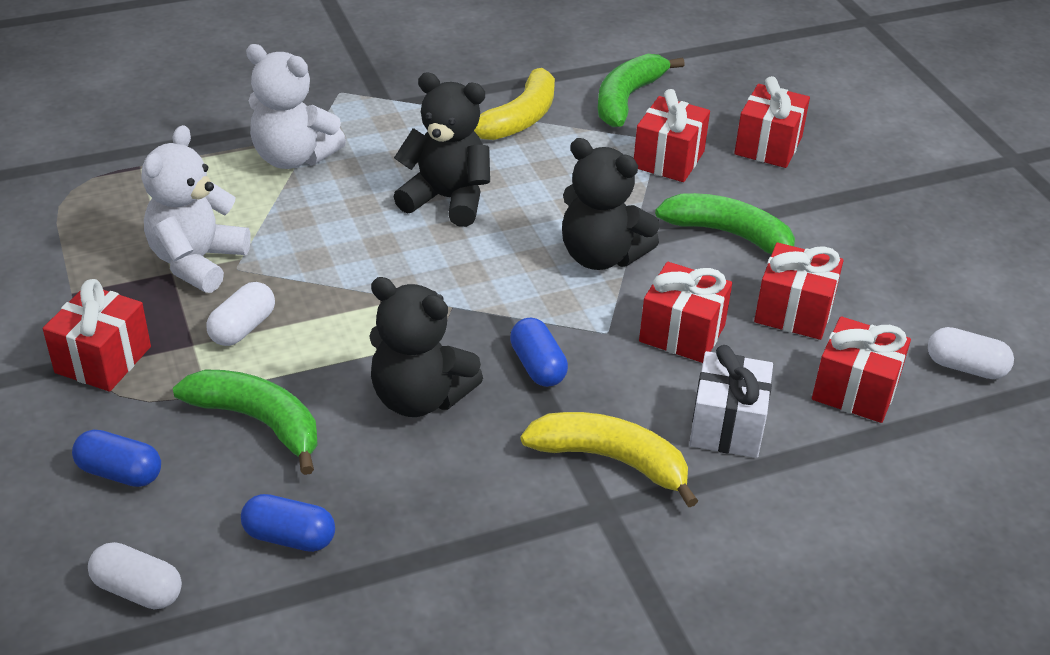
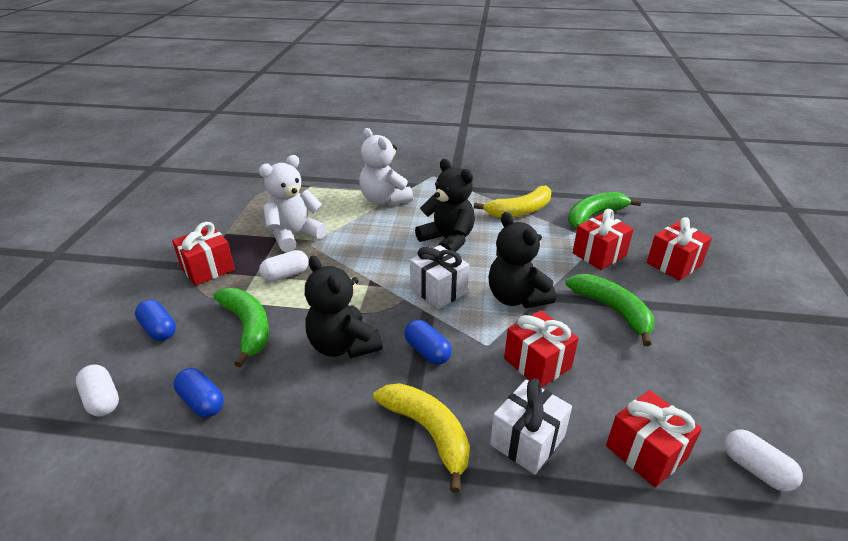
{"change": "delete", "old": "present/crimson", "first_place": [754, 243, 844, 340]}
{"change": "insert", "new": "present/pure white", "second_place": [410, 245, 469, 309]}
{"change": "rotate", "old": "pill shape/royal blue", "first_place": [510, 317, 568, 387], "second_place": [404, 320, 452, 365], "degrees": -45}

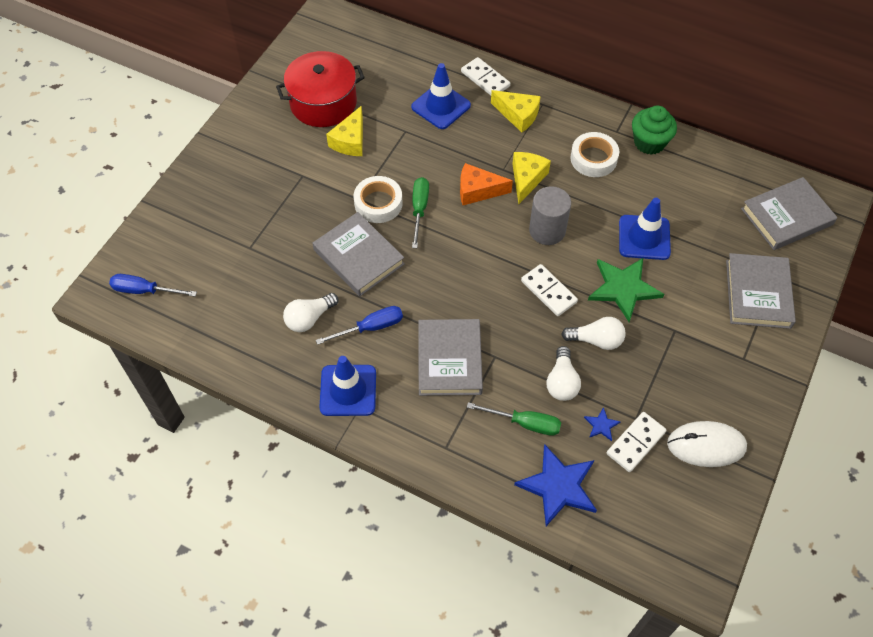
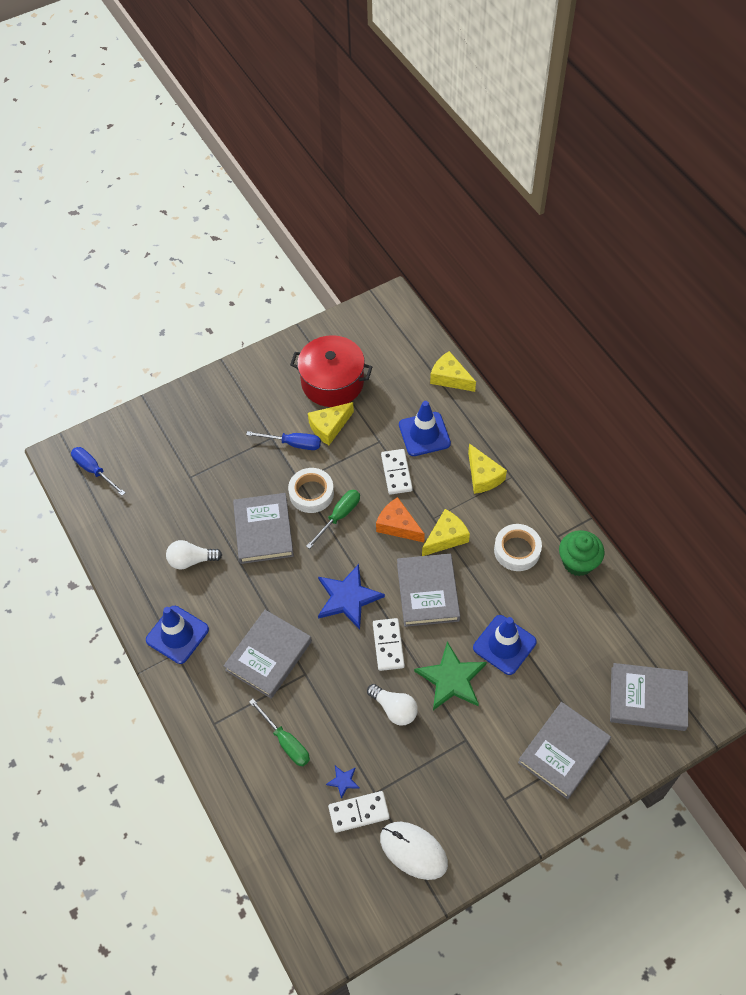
{"change": "delete", "old": "light bulb/pure white", "first_place": [546, 346, 581, 401]}
{"change": "insert", "new": "cheese wedge/yellow", "second_place": [430, 351, 476, 392]}
{"change": "move", "old": "hand screwdriver/royal blue", "first_place": [316, 306, 403, 345], "second_place": [246, 431, 321, 450]}
{"change": "move", "old": "domino/pure white", "first_place": [461, 57, 510, 96], "second_place": [381, 449, 413, 495]}
{"change": "move", "old": "five-pointed star/royal blue", "first_place": [514, 444, 597, 526], "second_place": [318, 564, 385, 629]}
{"change": "replace", "old": "cylinder/ash-grey", "new": "hardback/ash-grey", "first_place": [529, 186, 571, 245], "second_place": [397, 554, 460, 627]}

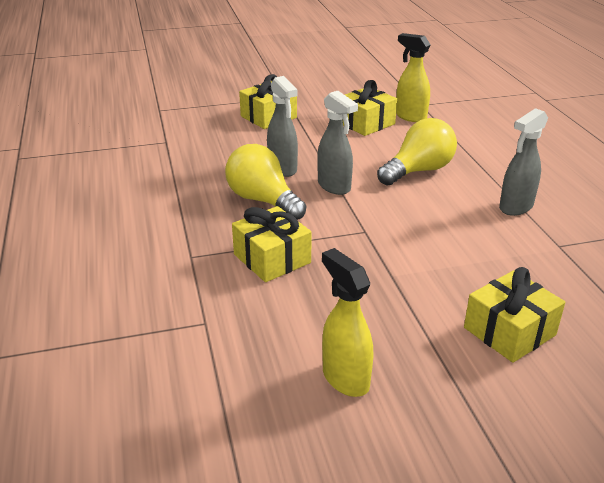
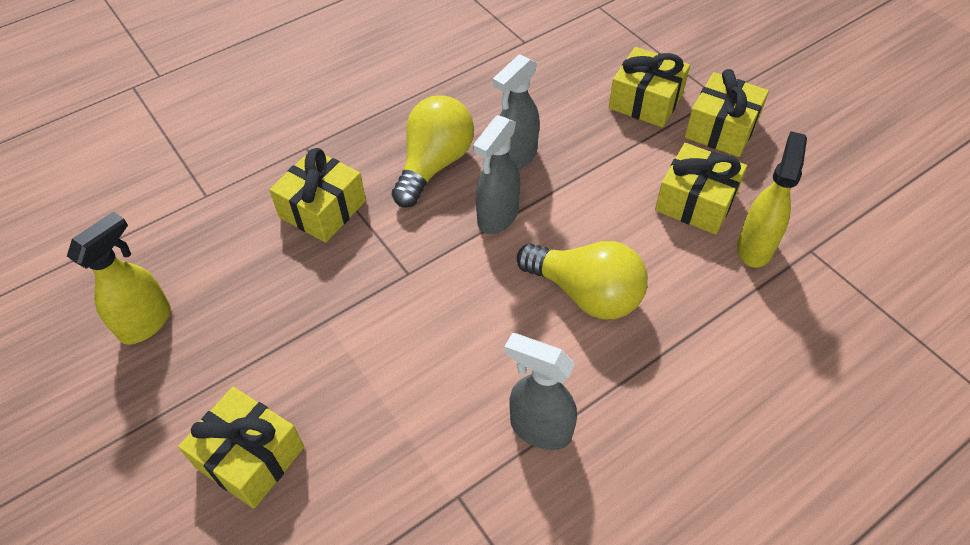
{"change": "insert", "new": "present/yellow", "second_place": [685, 69, 769, 157]}

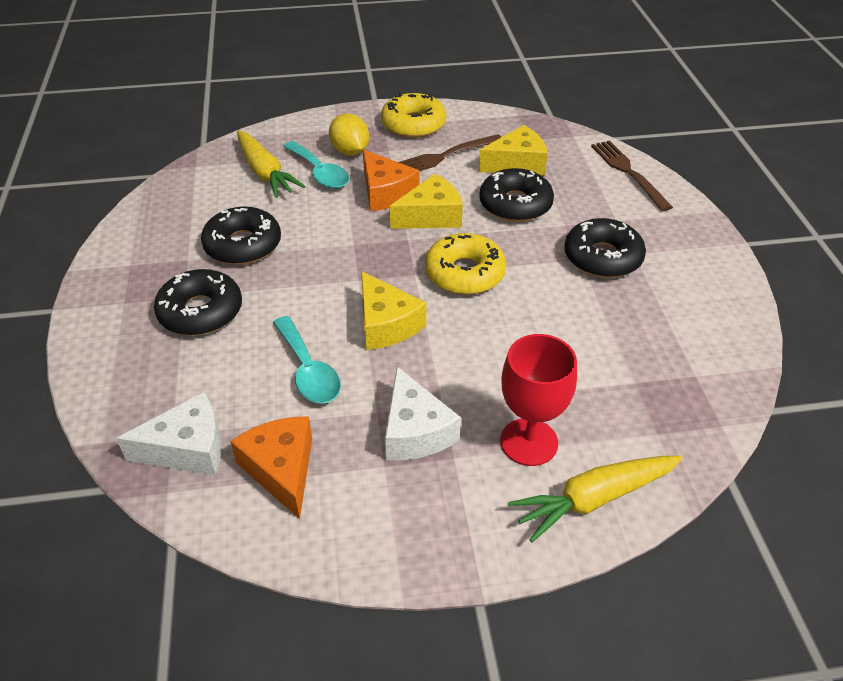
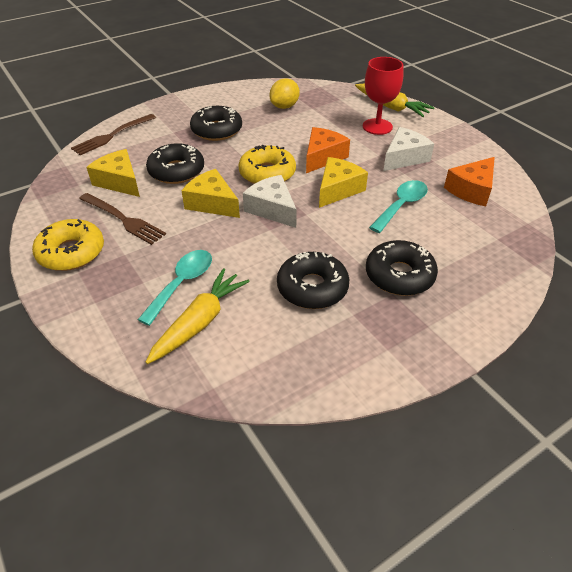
{"change": "move", "old": "cheese wedge/pure white", "first_place": [116, 392, 222, 475], "second_place": [243, 175, 297, 228]}
{"change": "move", "old": "toy lemon/yellow", "first_place": [329, 113, 369, 156], "second_place": [269, 78, 300, 109]}
{"change": "move", "old": "cheese wedge/bright orange", "first_place": [363, 150, 419, 211], "second_place": [306, 127, 350, 173]}

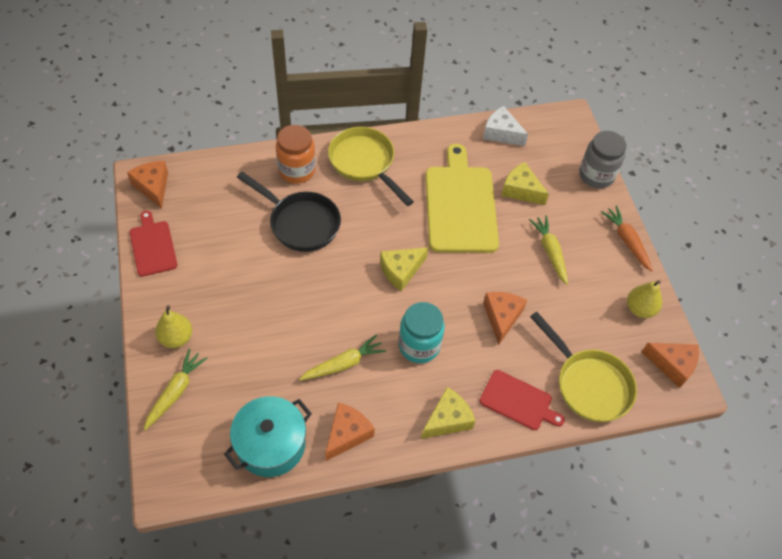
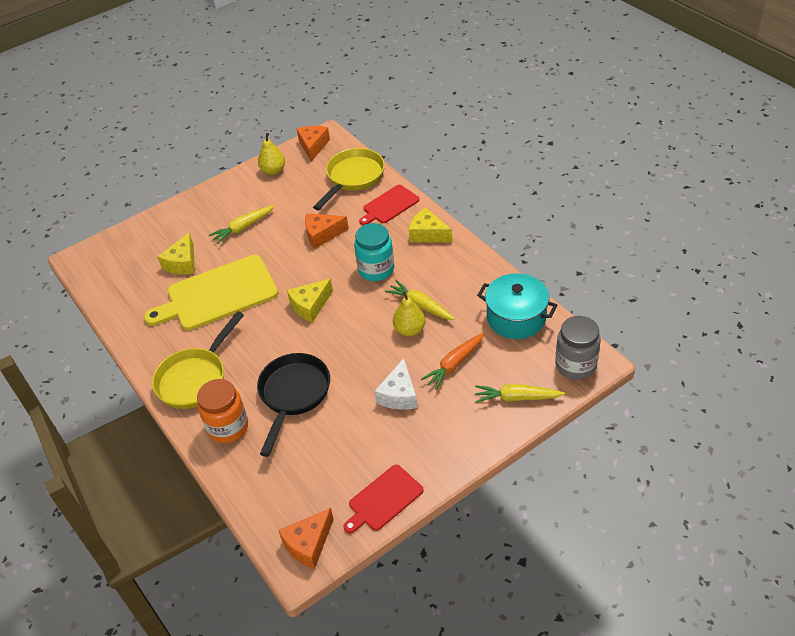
{"change": "delete", "old": "cheese wedge/bright orange", "first_place": [325, 403, 375, 461]}
{"change": "move", "old": "toy pear/yellow", "first_place": [155, 305, 192, 348], "second_place": [393, 291, 425, 336]}
{"change": "move", "old": "cheese wedge/pure white", "first_place": [483, 106, 528, 146], "second_place": [375, 358, 417, 410]}
{"change": "move", "old": "jar/ash-grey", "first_place": [579, 131, 626, 188], "second_place": [555, 316, 601, 380]}
{"change": "move", "old": "carrot/bright orange", "first_place": [601, 206, 653, 272], "second_place": [421, 333, 484, 390]}
{"change": "rotate", "old": "cheese wedge/yellow", "first_place": [380, 247, 428, 291], "second_place": [287, 279, 333, 323], "degrees": 105}
{"change": "rotate", "old": "chopping board/crimson", "first_place": [479, 370, 565, 430], "second_place": [359, 185, 420, 225], "degrees": -135}

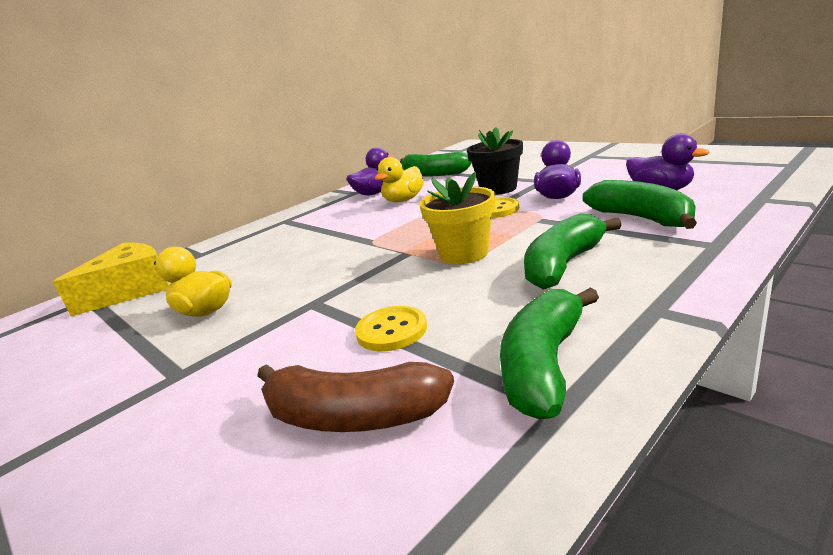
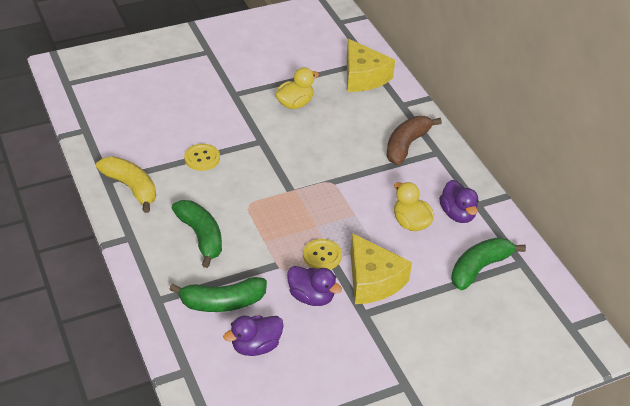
{"change": "delete", "old": "plant pot/yellow", "first_place": [419, 172, 495, 264]}
{"change": "move", "old": "banana fruit/russet", "first_place": [257, 362, 454, 432], "second_place": [386, 116, 442, 165]}
{"change": "replace", "old": "plant pot/black", "new": "cheese wedge/yellow", "first_place": [467, 127, 523, 195], "second_place": [350, 233, 412, 304]}
{"change": "recolor", "old": "banana fruit/green", "new": "banana fruit/yellow", "first_place": [500, 288, 599, 420], "second_place": [96, 156, 156, 213]}

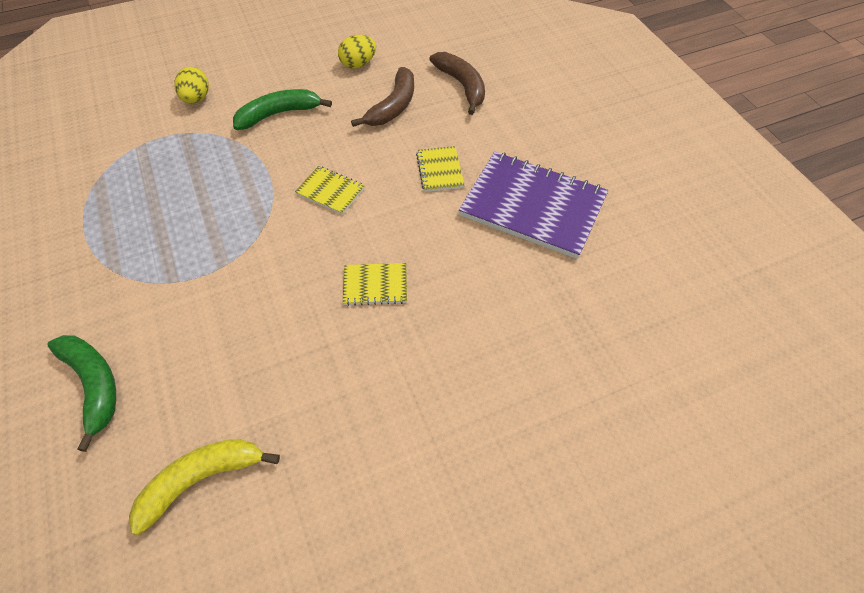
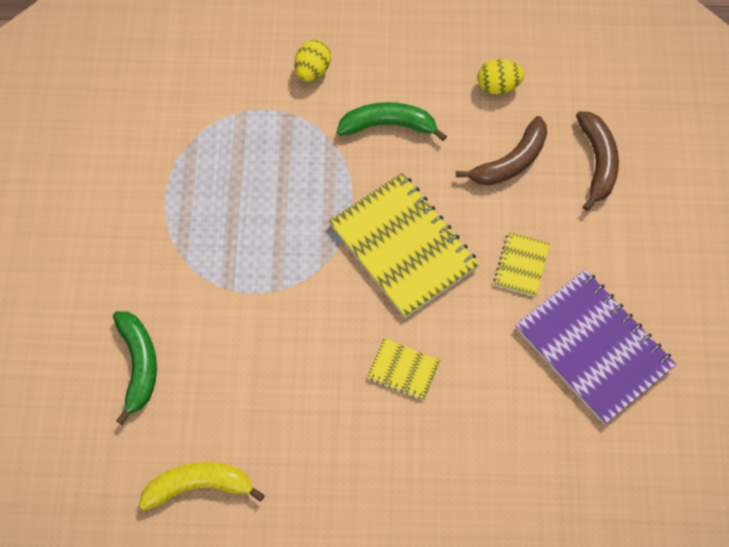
{"change": "resize", "old": "notepad/yellow", "first_place": [295, 166, 365, 215], "second_place": [329, 173, 480, 318], "factor": 2.16}

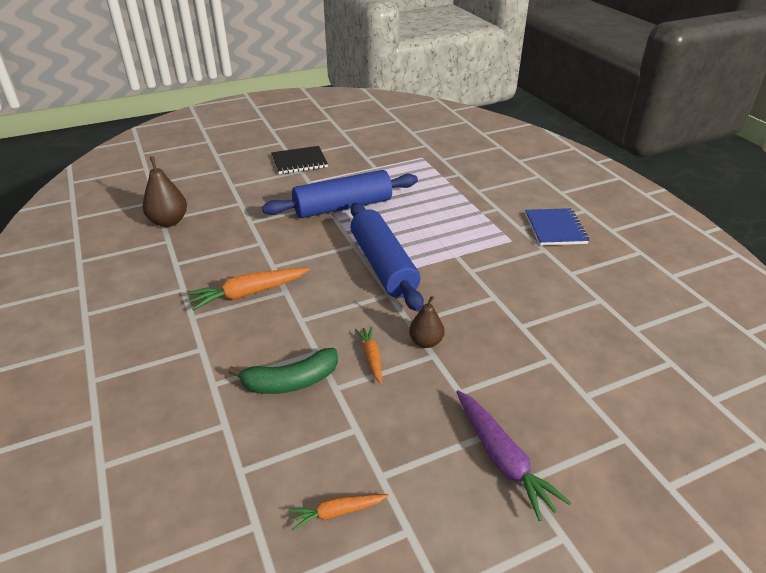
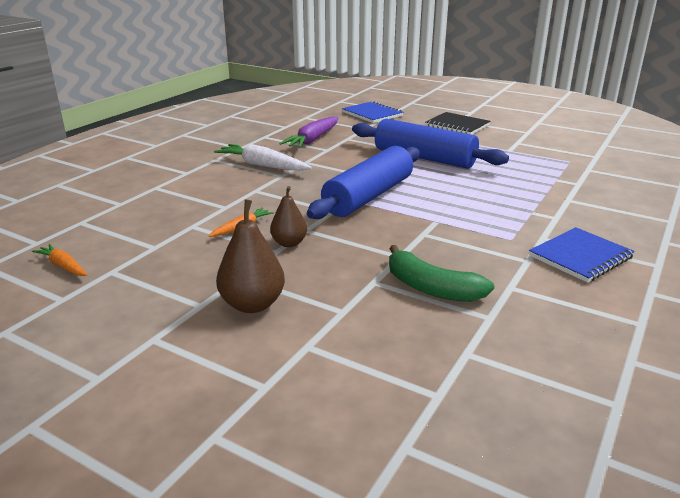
{"change": "insert", "new": "notepad/royal blue", "second_place": [342, 101, 404, 123]}
{"change": "move", "old": "toy pear/russet", "first_place": [143, 156, 187, 227], "second_place": [216, 199, 285, 313]}
{"change": "move", "old": "banana fruit/green", "first_place": [228, 348, 338, 394], "second_place": [389, 245, 495, 302]}
{"change": "move", "old": "carrot/violet", "first_place": [456, 390, 571, 521], "second_place": [279, 116, 338, 148]}
{"change": "recolor", "old": "carrot/bright orange", "new": "carrot/pure white", "first_place": [187, 268, 310, 311], "second_place": [214, 144, 312, 171]}

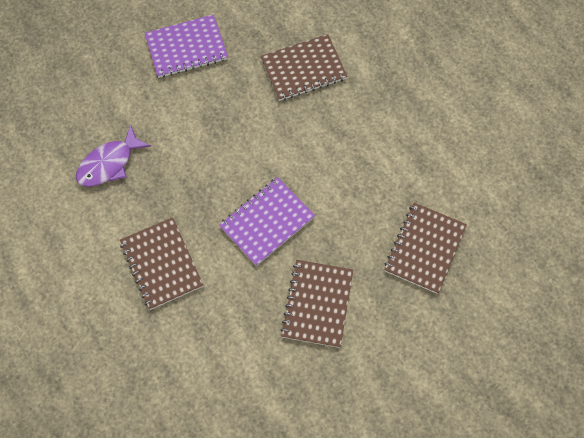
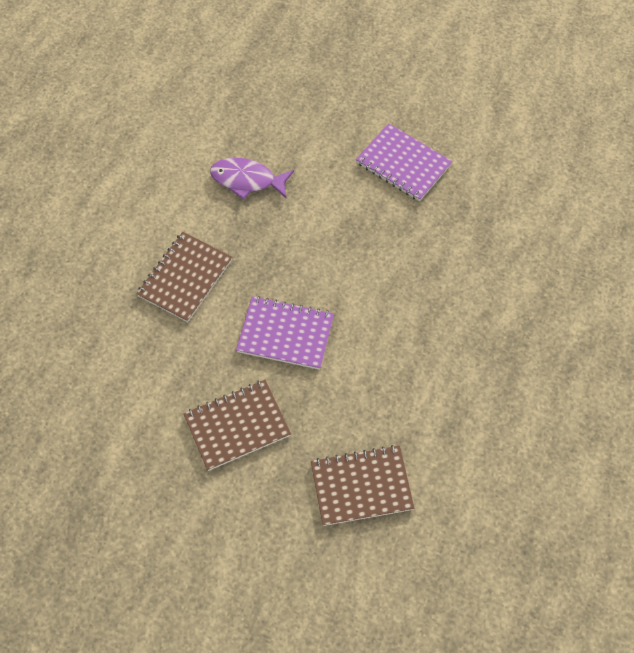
{"change": "delete", "old": "notepad/russet", "first_place": [260, 34, 347, 101]}

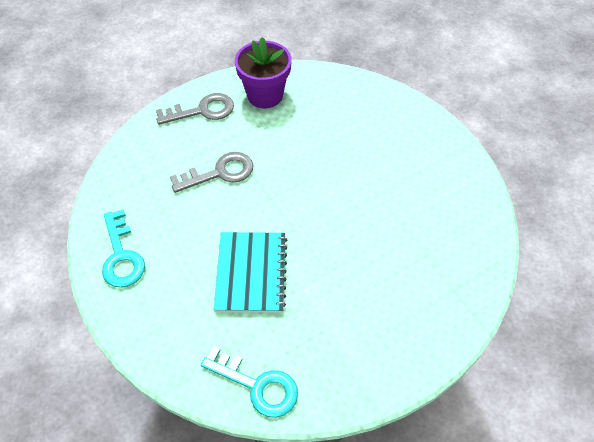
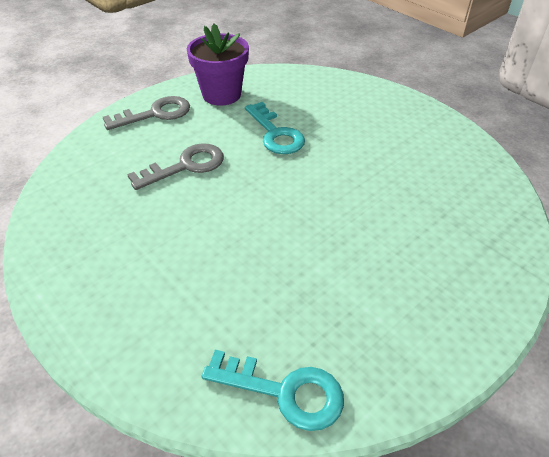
{"change": "delete", "old": "notepad/turquoise", "first_place": [214, 232, 287, 313]}
{"change": "move", "old": "door key/turquoise", "first_place": [102, 209, 145, 288], "second_place": [245, 102, 305, 154]}

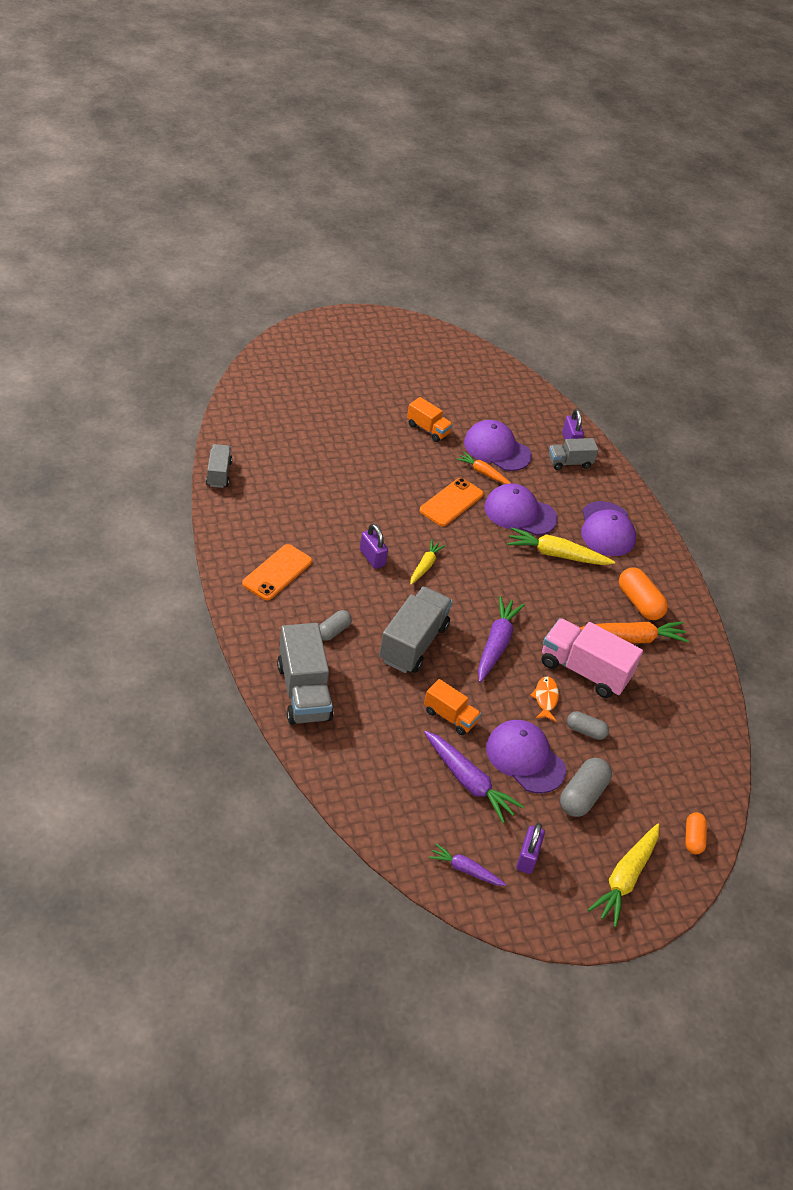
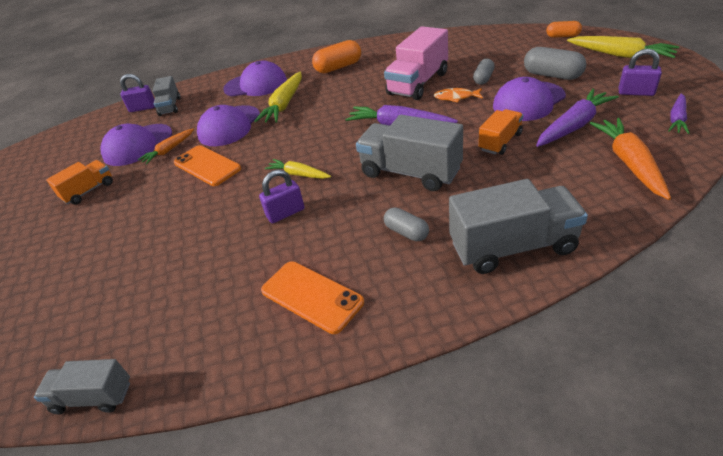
{"change": "move", "old": "carrot/bright orange", "first_place": [580, 622, 689, 643], "second_place": [590, 118, 671, 200]}

